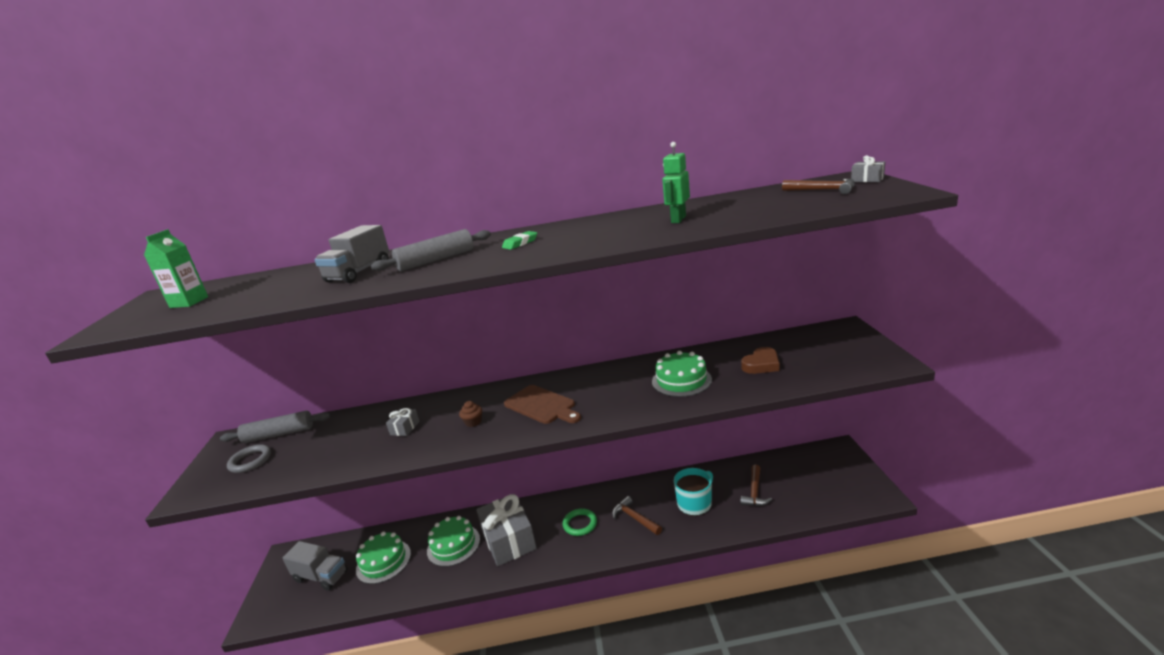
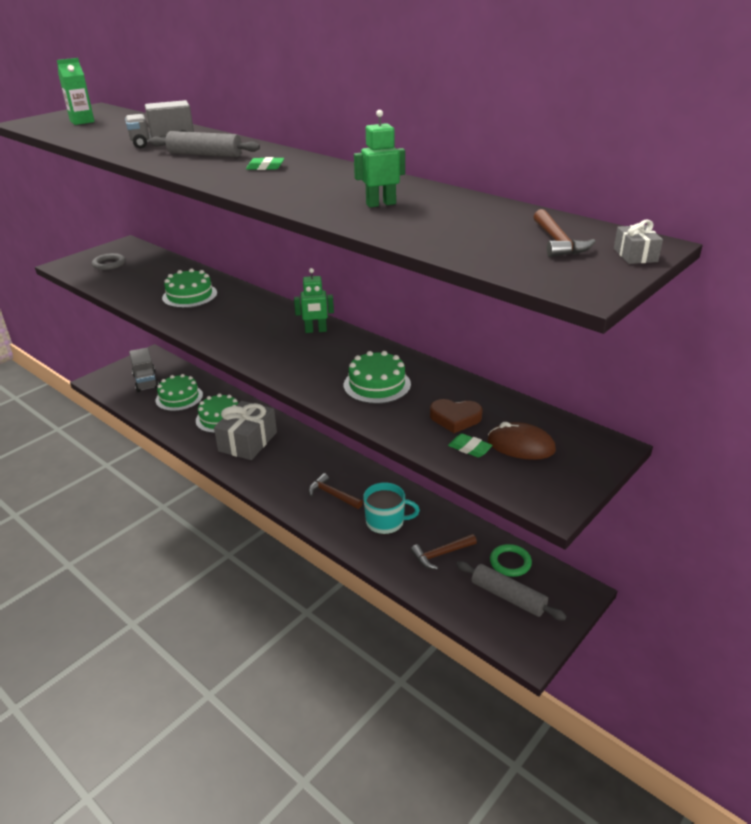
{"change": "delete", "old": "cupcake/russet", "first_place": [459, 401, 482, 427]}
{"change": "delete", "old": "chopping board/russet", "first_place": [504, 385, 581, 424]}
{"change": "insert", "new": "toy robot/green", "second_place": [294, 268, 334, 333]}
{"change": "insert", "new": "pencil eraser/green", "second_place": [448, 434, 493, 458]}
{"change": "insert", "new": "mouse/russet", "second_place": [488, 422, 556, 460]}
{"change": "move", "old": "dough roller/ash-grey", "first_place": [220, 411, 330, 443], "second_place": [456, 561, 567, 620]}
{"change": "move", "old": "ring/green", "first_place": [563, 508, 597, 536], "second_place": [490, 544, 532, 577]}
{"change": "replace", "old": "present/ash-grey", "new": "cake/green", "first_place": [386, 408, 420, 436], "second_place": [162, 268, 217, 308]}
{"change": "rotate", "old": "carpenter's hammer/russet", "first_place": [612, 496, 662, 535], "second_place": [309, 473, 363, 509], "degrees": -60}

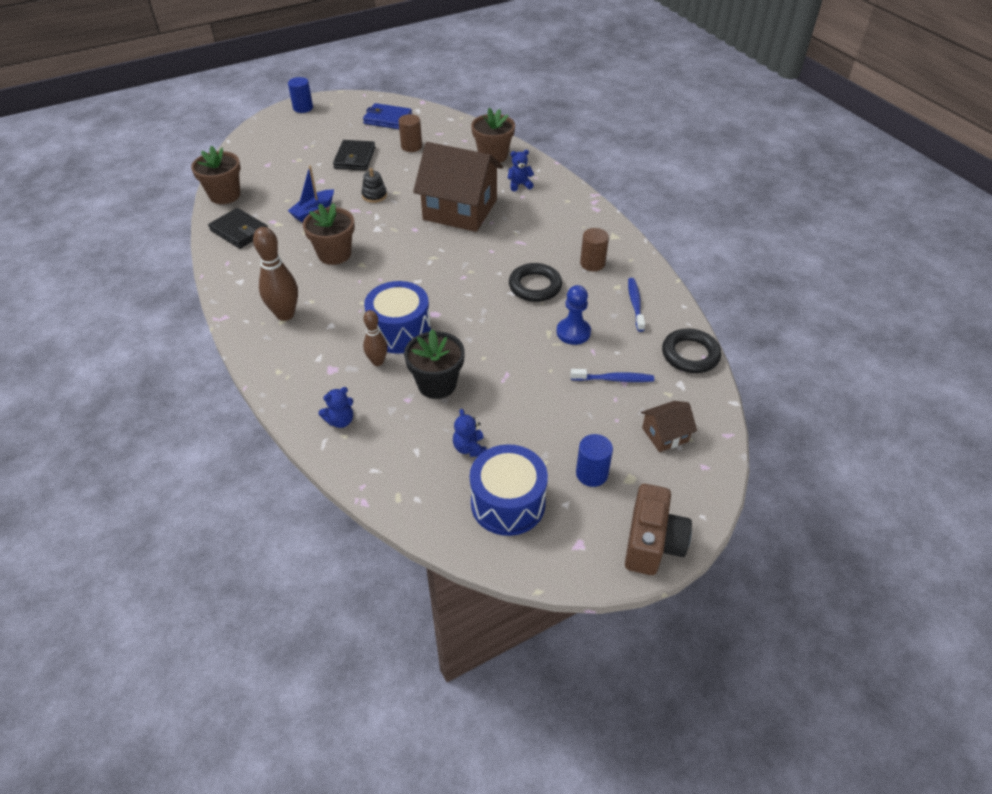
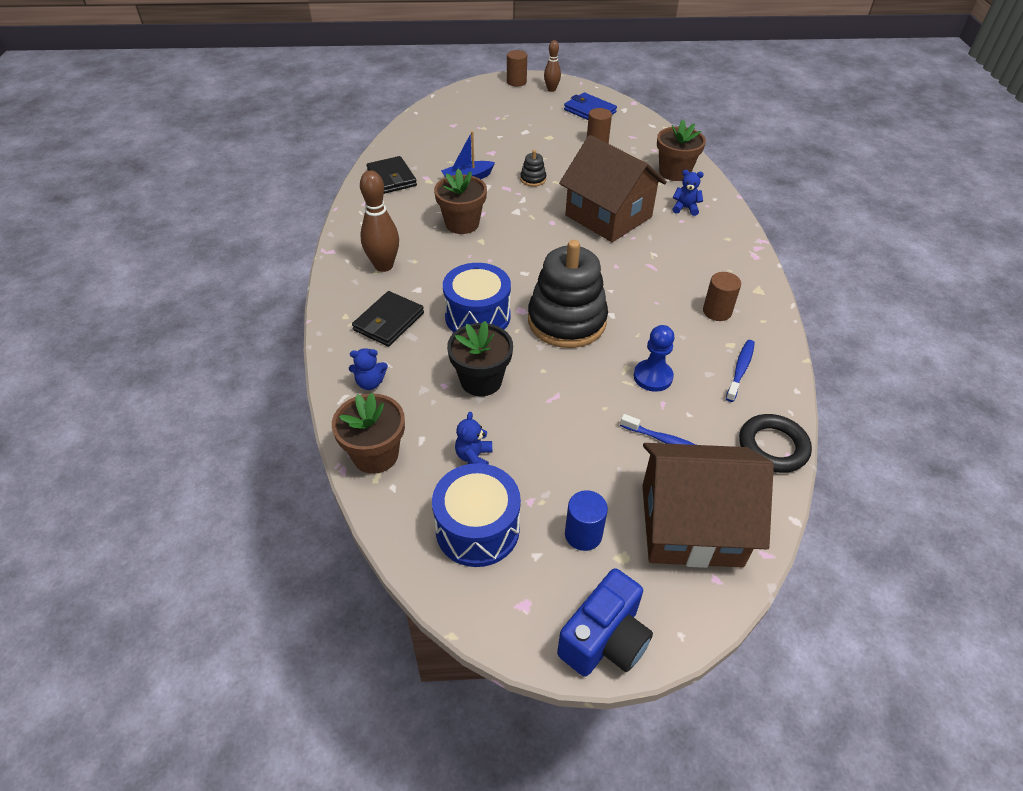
{"change": "delete", "old": "ring/black", "first_place": [509, 263, 562, 302]}
{"change": "insert", "new": "stacking rings/black", "second_place": [528, 240, 608, 348]}
{"change": "move", "old": "plant pot/russet", "first_place": [191, 146, 241, 204], "second_place": [332, 393, 405, 474]}
{"change": "move", "old": "billfold/black", "first_place": [333, 140, 375, 171], "second_place": [352, 291, 424, 347]}
{"change": "move", "old": "bowling pin/russet", "first_place": [363, 310, 388, 366], "second_place": [544, 40, 561, 92]}
{"change": "recolor", "old": "cylinder/royal blue", "new": "cylinder/russet", "first_place": [288, 77, 313, 113], "second_place": [507, 50, 527, 87]}
{"change": "recolor", "old": "camera/russet", "new": "camera/royal blue", "first_place": [625, 484, 692, 575], "second_place": [557, 568, 653, 677]}
{"change": "resize", "old": "cottage/russet", "first_place": [641, 401, 697, 452], "second_place": [642, 443, 774, 568], "factor": 2.24}

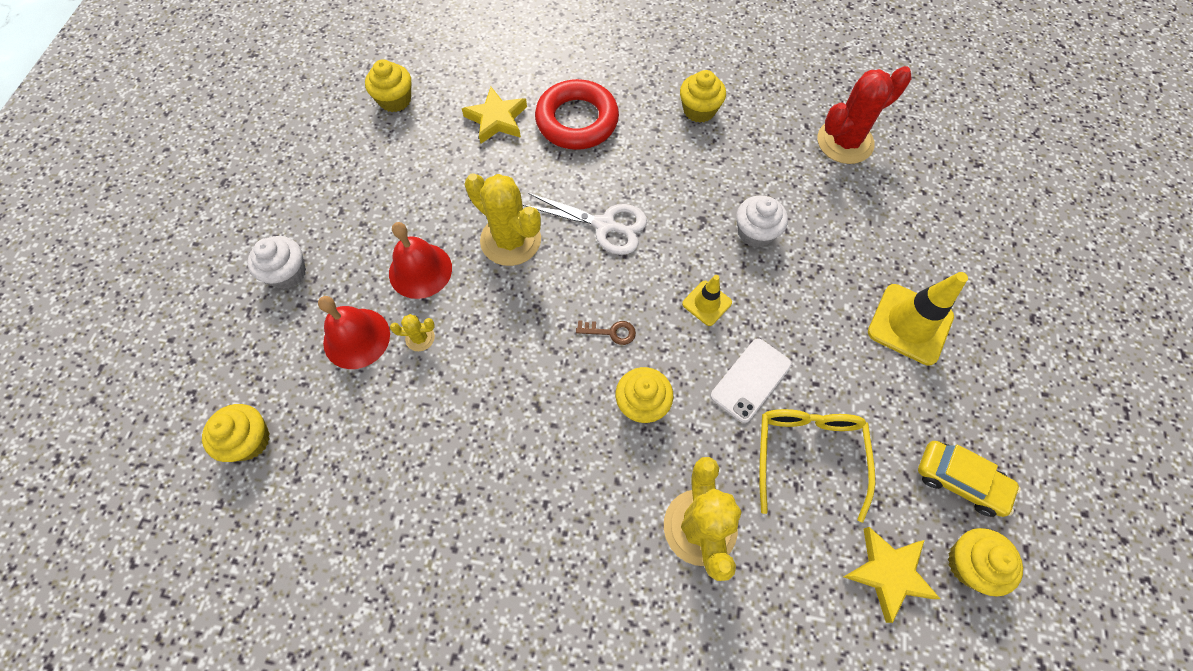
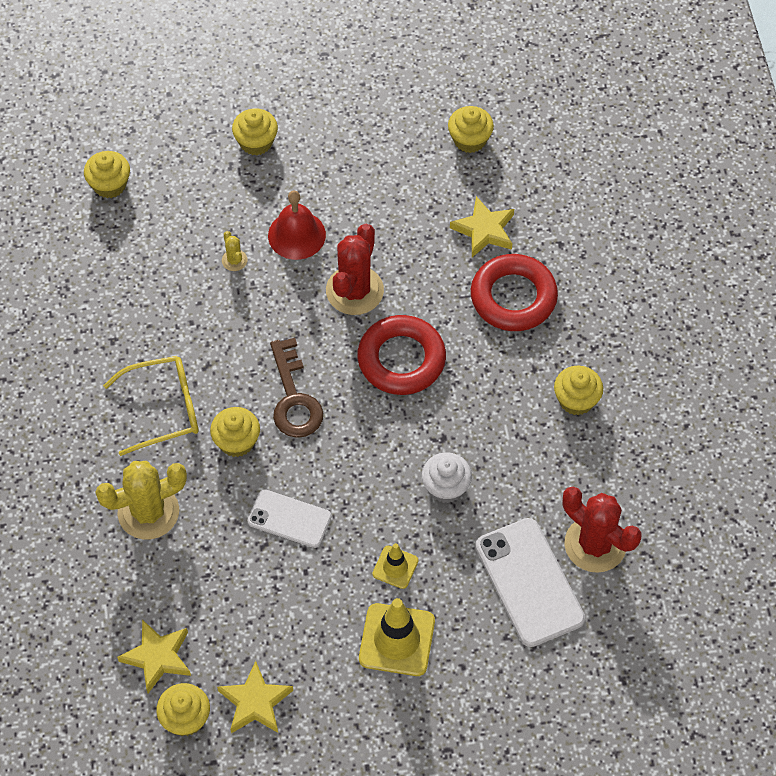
{"change": "delete", "old": "school bell/crimson", "first_place": [318, 296, 390, 369]}
{"change": "insert", "new": "phone/pure white", "second_place": [475, 518, 585, 647]}
{"change": "move", "old": "road cone/yellow", "first_place": [682, 275, 732, 326], "second_place": [372, 543, 418, 589]}
{"change": "move", "old": "spectacles/yellow", "first_place": [759, 409, 875, 523], "second_place": [103, 356, 198, 456]}
{"change": "replace", "old": "shears/pure white", "new": "ring/crimson", "first_place": [523, 193, 647, 255], "second_place": [357, 315, 446, 395]}
{"change": "replace", "old": "toy car/yellow", "new": "five-pointed star/yellow", "first_place": [918, 441, 1021, 517], "second_place": [217, 661, 293, 733]}
{"change": "recolor", "old": "cupcake/pure white", "new": "cupcake/yellow", "first_place": [247, 236, 306, 289], "second_place": [232, 108, 278, 156]}
{"change": "recolor", "old": "saguaro cactus/yellow", "new": "saguaro cactus/crimson", "first_place": [465, 173, 541, 266], "second_place": [326, 224, 384, 315]}
{"change": "resize", "old": "door key/russet", "first_place": [576, 320, 636, 345], "second_place": [270, 338, 323, 438], "factor": 2.06}

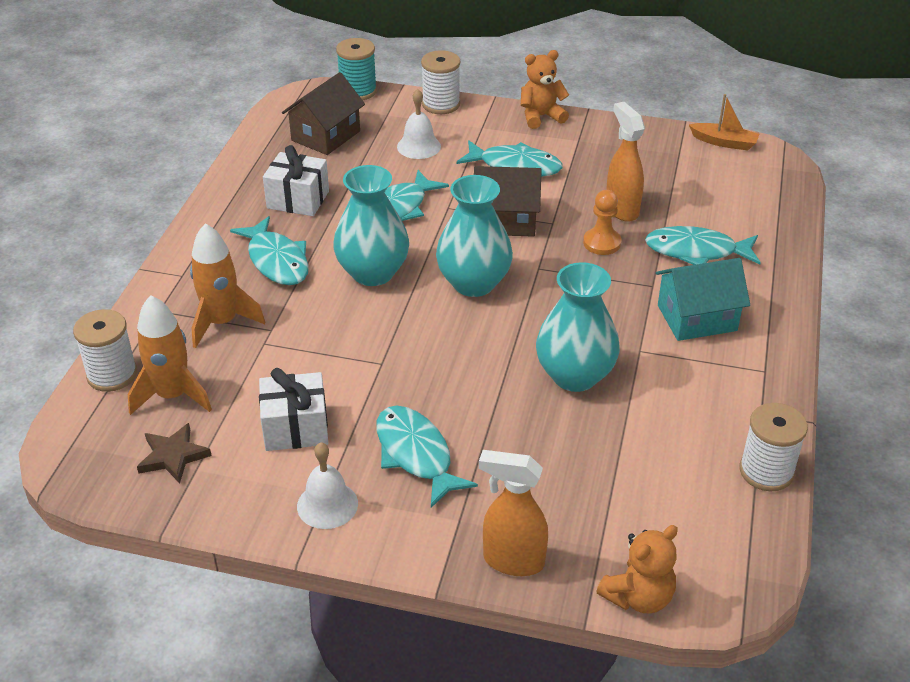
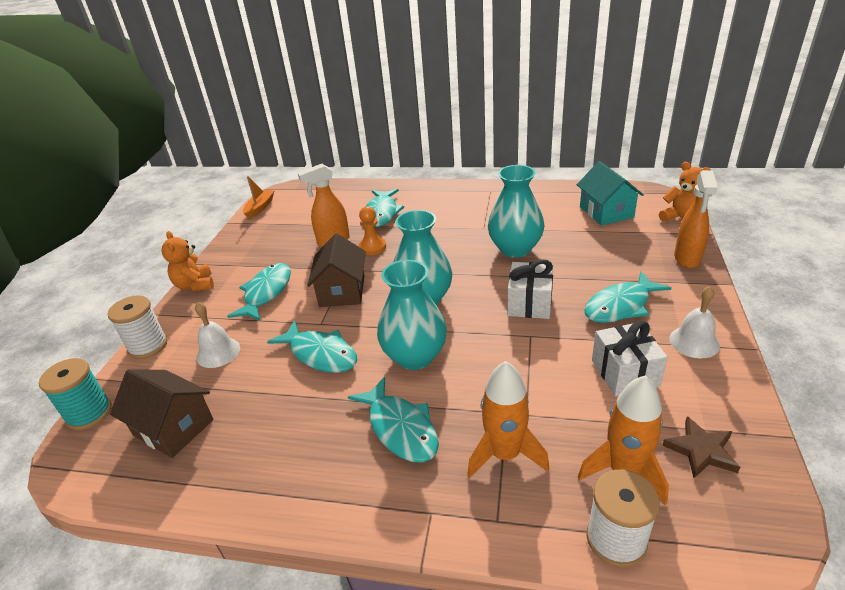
{"change": "delete", "old": "reel of thread/pure white", "first_place": [739, 403, 808, 491]}
{"change": "move", "old": "present/pure white", "first_place": [263, 145, 329, 216], "second_place": [508, 259, 553, 319]}
{"change": "move", "old": "cottage/turquoise", "first_place": [656, 258, 750, 341], "second_place": [577, 161, 644, 226]}
{"change": "rotate", "old": "toy fish/turquoise", "first_place": [230, 216, 309, 285], "second_place": [348, 377, 439, 463], "degrees": 90}

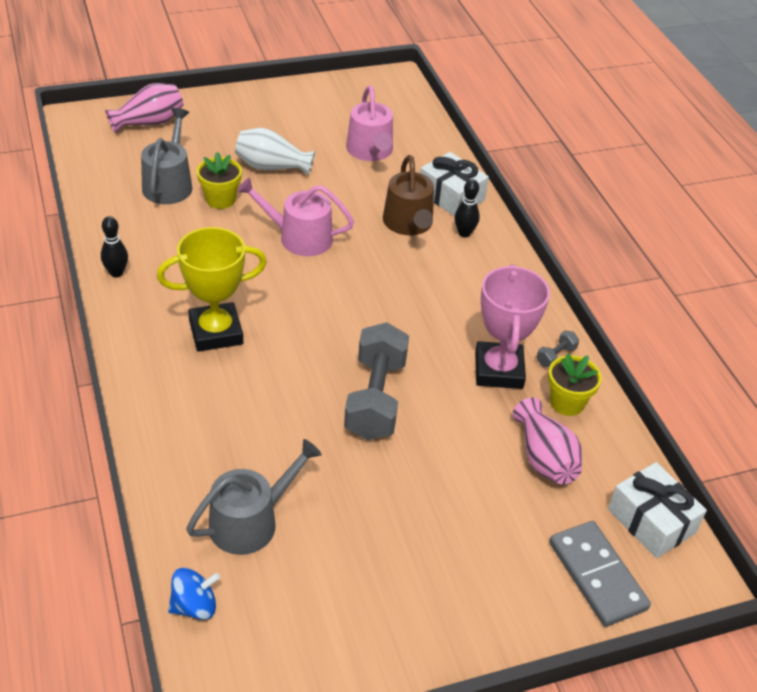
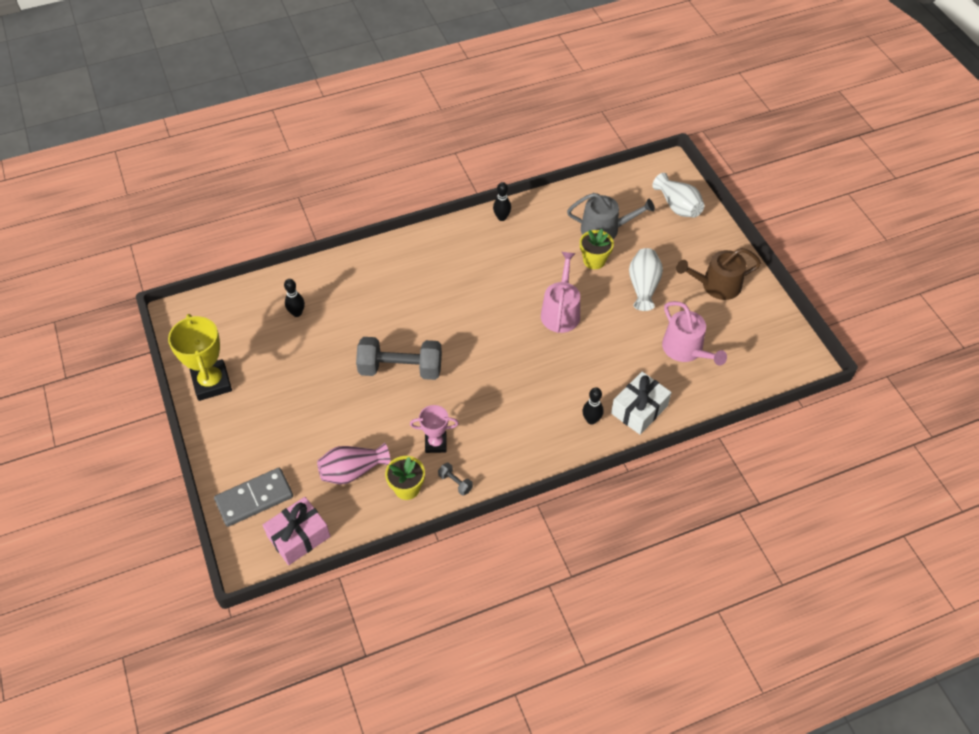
{"change": "delete", "old": "whirligig/royal blue", "first_place": [168, 568, 220, 620]}
{"change": "move", "old": "award cup/yellow", "first_place": [157, 227, 267, 352], "second_place": [168, 314, 232, 401]}
{"change": "move", "old": "watering can/russet", "first_place": [383, 155, 434, 235], "second_place": [676, 248, 761, 300]}
{"change": "replace", "old": "watering can/ash-grey", "new": "bowling pin/black", "first_place": [186, 439, 322, 555], "second_place": [284, 279, 305, 317]}
{"change": "recolor", "old": "tall vase/rose-pink", "new": "tall vase/pure white", "first_place": [105, 83, 184, 133], "second_place": [652, 173, 704, 218]}
{"change": "recolor", "old": "present/pure white", "new": "present/rose-pink", "first_place": [608, 462, 707, 558], "second_place": [263, 497, 331, 565]}
{"change": "rotate", "old": "watering can/rose-pink", "first_place": [346, 86, 393, 161], "second_place": [662, 301, 727, 366], "degrees": -105}
{"change": "resize", "old": "award cup/rose-pink", "first_place": [475, 264, 550, 389], "second_place": [410, 405, 459, 453], "factor": 0.6}

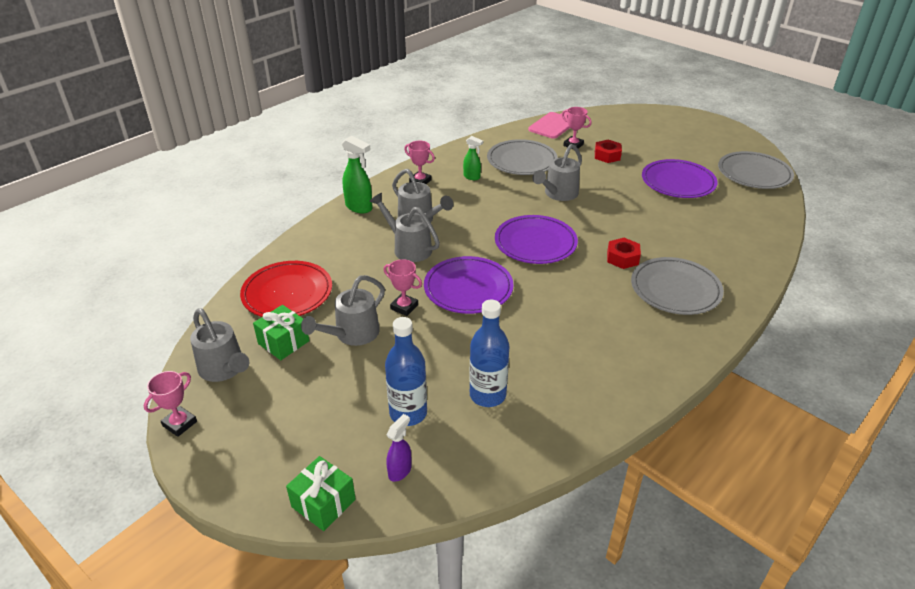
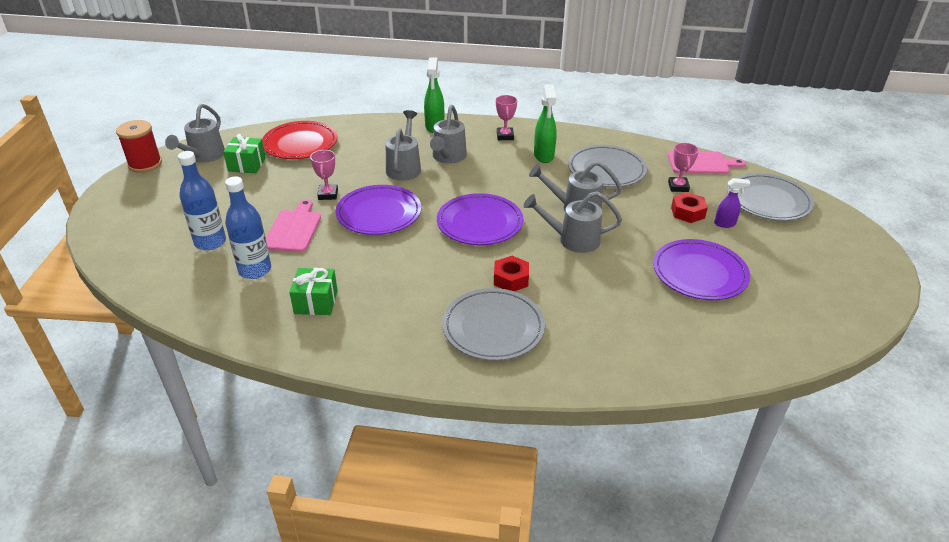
{"change": "insert", "new": "chopping board/rose-pink", "second_place": [266, 199, 321, 252]}
{"change": "move", "old": "present/green", "first_place": [286, 456, 356, 531], "second_place": [289, 268, 338, 315]}
{"change": "move", "old": "watering can/ash-grey", "first_place": [301, 275, 385, 346], "second_place": [523, 191, 622, 253]}
{"change": "move", "old": "spray bottle/violet", "first_place": [386, 414, 412, 482], "second_place": [714, 178, 750, 228]}
{"change": "move", "old": "dinner plate/ash-grey", "first_place": [718, 151, 794, 189], "second_place": [727, 173, 814, 221]}
{"change": "replace", "old": "award cup/rose-pink", "new": "reel of thread/crimson", "first_place": [144, 371, 197, 437], "second_place": [116, 120, 162, 173]}
{"change": "resize", "old": "spray bottle/green", "first_place": [463, 136, 483, 180], "second_place": [534, 84, 557, 163], "factor": 1.63}

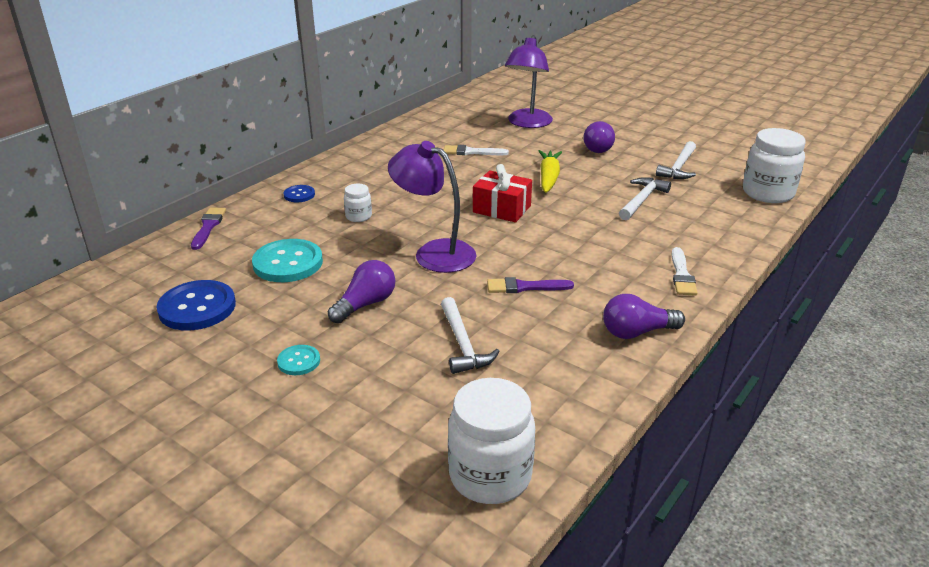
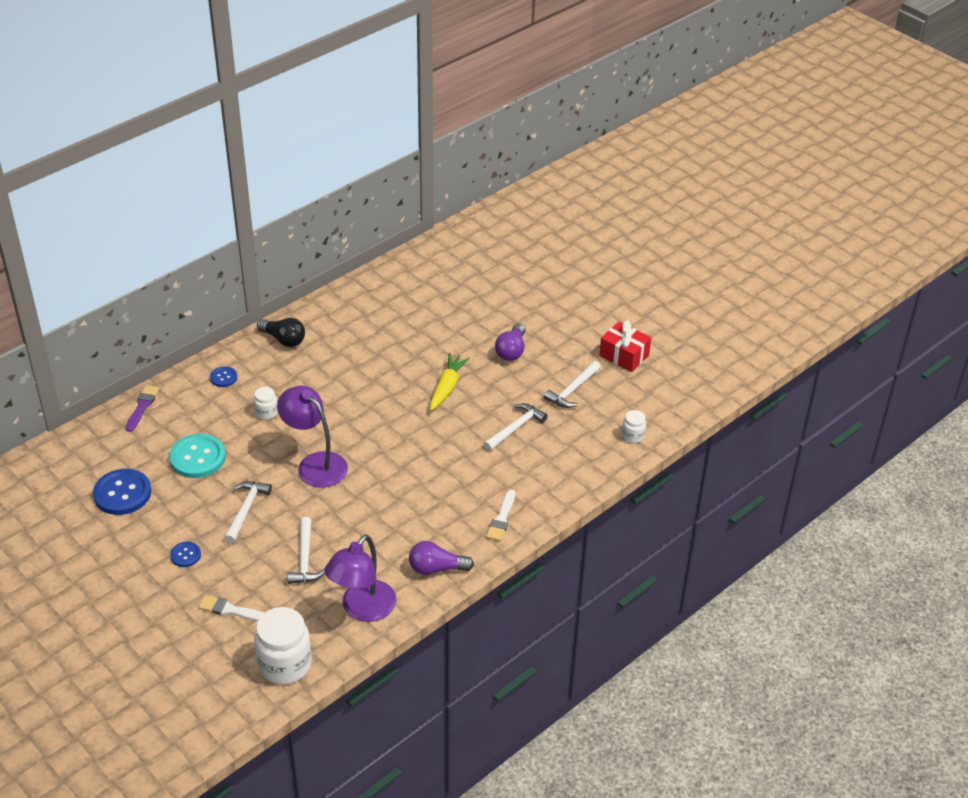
{"change": "delete", "old": "brush/violet", "first_place": [487, 277, 574, 293]}
{"change": "insert", "new": "light bulb/black", "second_place": [257, 318, 305, 347]}
{"change": "move", "old": "brush/pure white", "first_place": [444, 145, 509, 155], "second_place": [199, 595, 265, 621]}
{"change": "move", "old": "present/crimson", "first_place": [473, 164, 532, 222], "second_place": [599, 320, 651, 372]}
{"change": "move", "old": "desk lamp/violet", "first_place": [505, 35, 553, 128], "second_place": [324, 534, 396, 622]}
{"change": "replace", "old": "light bulb/violet", "new": "carpenter's hammer/pure white", "first_place": [328, 260, 395, 324], "second_place": [224, 481, 272, 543]}
{"change": "recolor", "old": "button/turquoise", "new": "button/royal blue", "first_place": [277, 345, 320, 375], "second_place": [170, 542, 201, 567]}
{"change": "resize", "old": "jar/pure white", "first_place": [743, 128, 806, 203], "second_place": [622, 410, 646, 443], "factor": 0.49}

